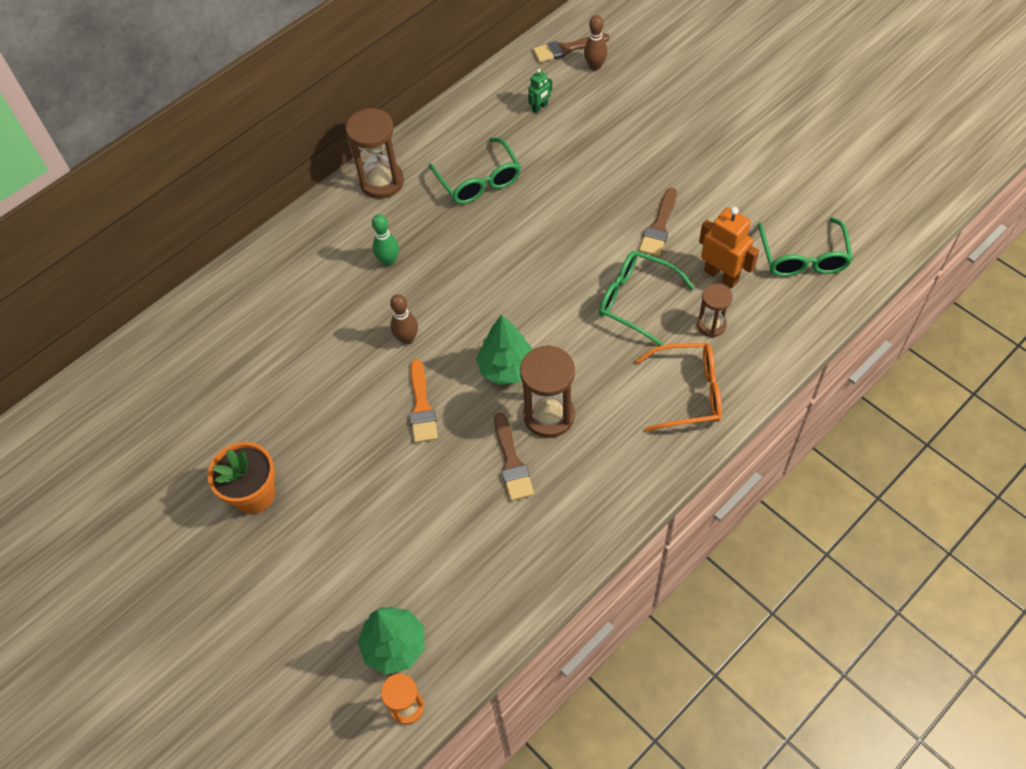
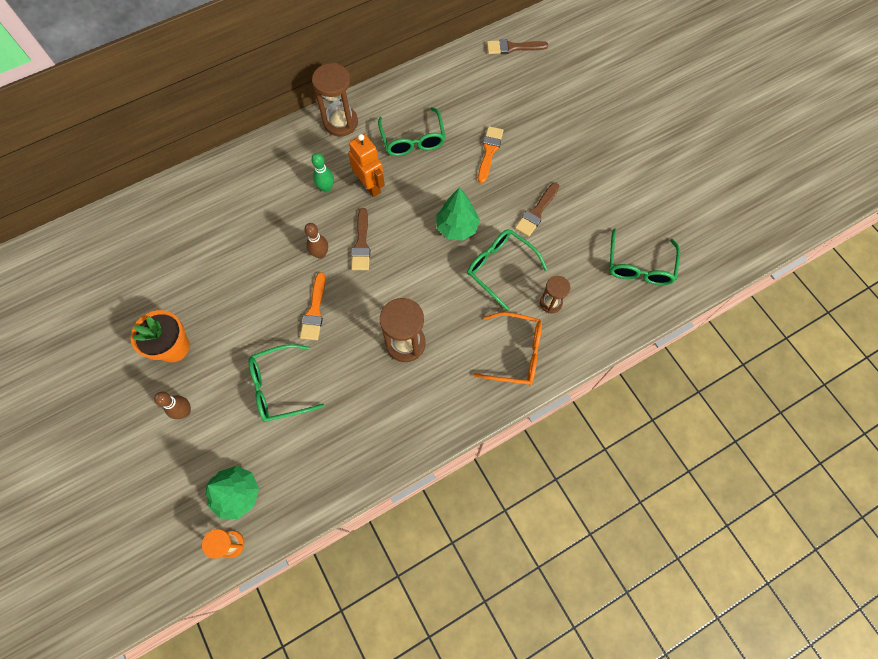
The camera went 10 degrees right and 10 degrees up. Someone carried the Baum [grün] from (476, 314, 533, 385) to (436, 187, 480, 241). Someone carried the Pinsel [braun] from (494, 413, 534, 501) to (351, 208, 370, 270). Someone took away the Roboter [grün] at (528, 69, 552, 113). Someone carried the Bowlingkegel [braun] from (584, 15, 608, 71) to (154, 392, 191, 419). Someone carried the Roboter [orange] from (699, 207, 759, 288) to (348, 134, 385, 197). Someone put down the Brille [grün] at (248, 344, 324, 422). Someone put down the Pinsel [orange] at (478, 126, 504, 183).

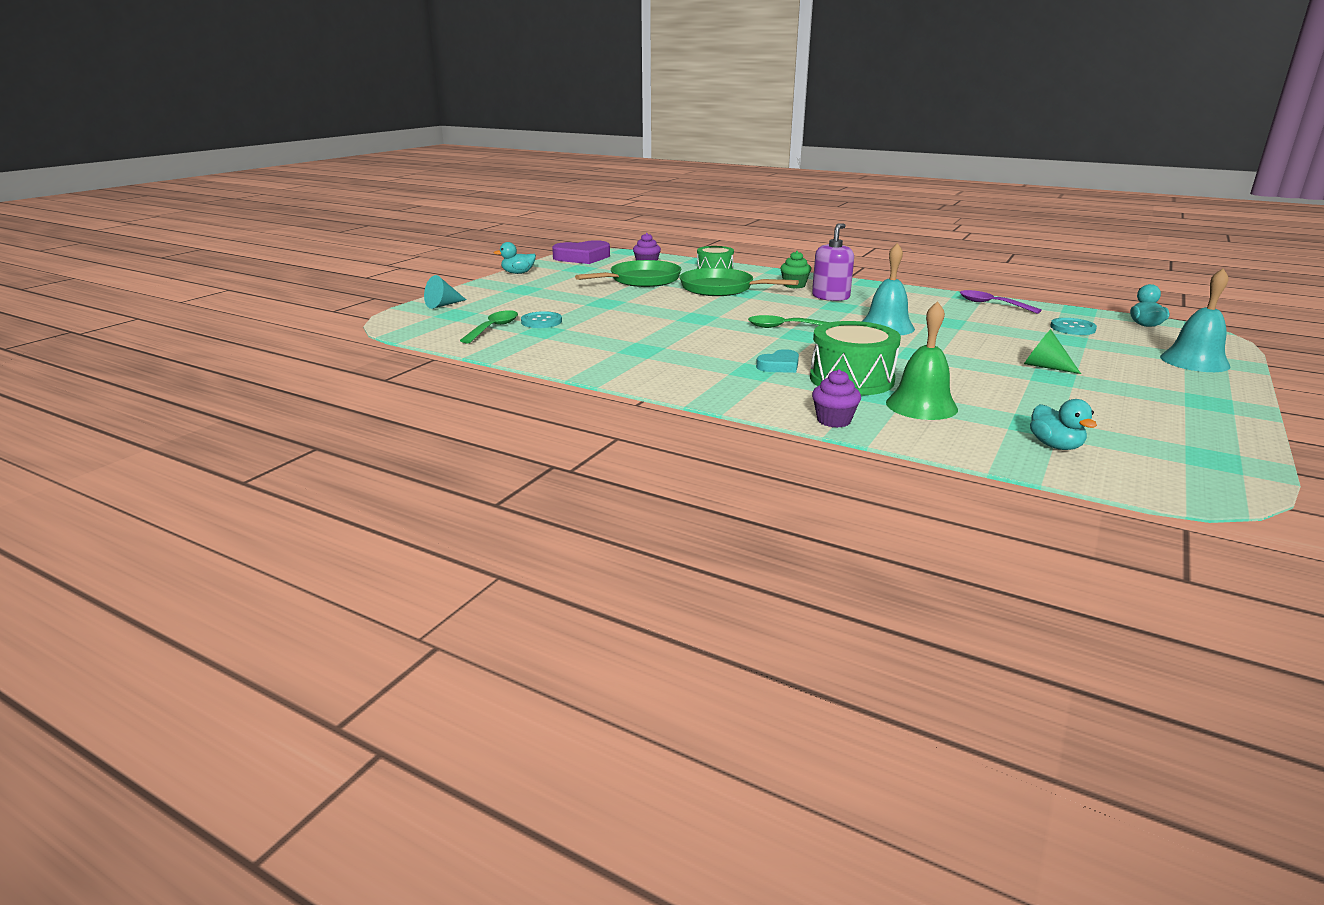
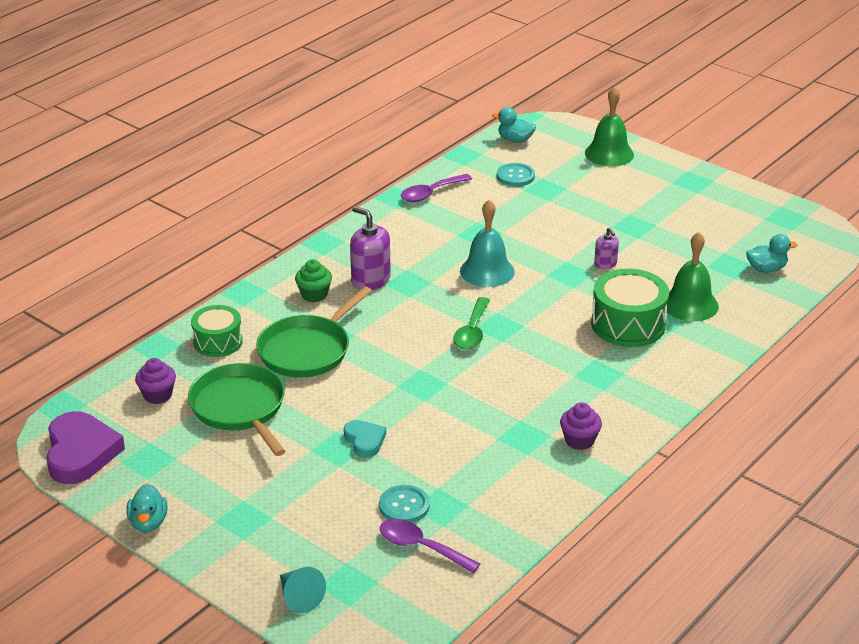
The camera went 80 degrees left and 10 degrees up. Someone repainted the Löffel [grün] at (460, 310, 518, 343), which became the Löffel [lila] at (380, 519, 480, 573). Someone carried the Herz [türkis] from (756, 349, 799, 373) to (344, 420, 386, 458). Someone carried the Muffin [lila] from (812, 369, 861, 428) to (560, 402, 602, 450). Someone took away the Kegel [grün] at (1024, 329, 1081, 374). Someone repainted the Glocke [türkis] at (1160, 268, 1231, 372), which became the Glocke [grün] at (585, 86, 634, 167). Someone put down the Seifenspender [lila] at (594, 227, 619, 269).

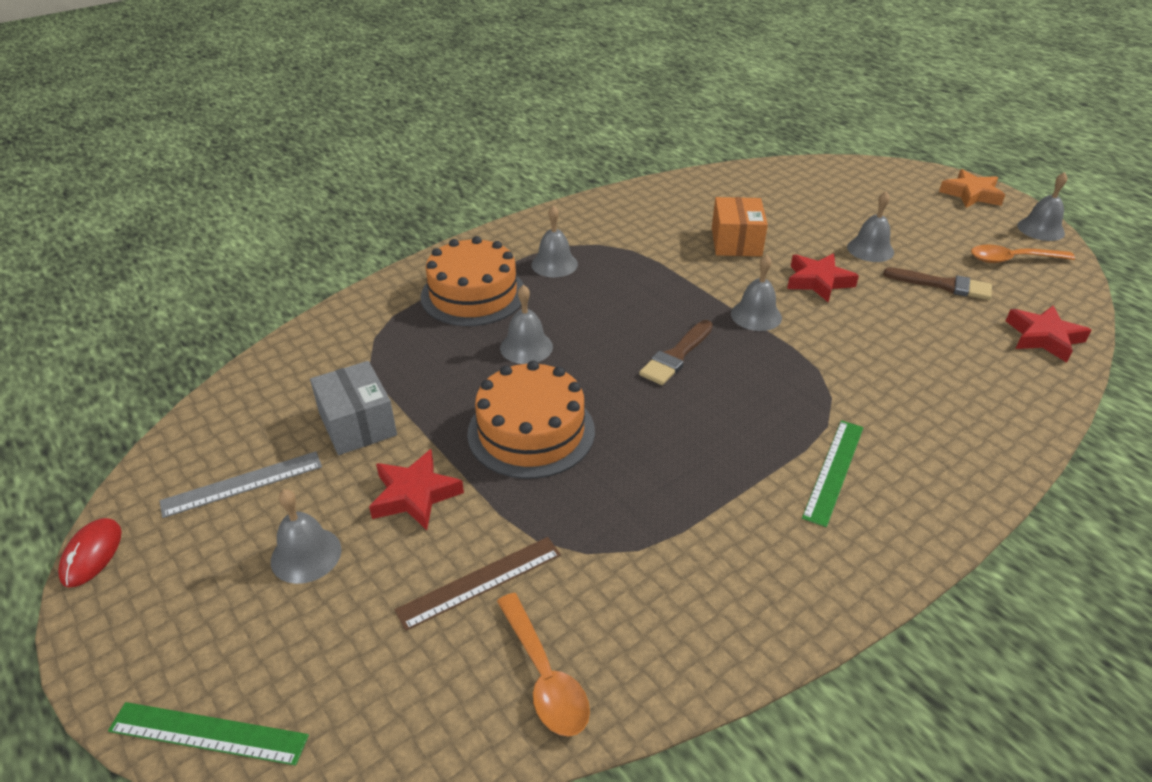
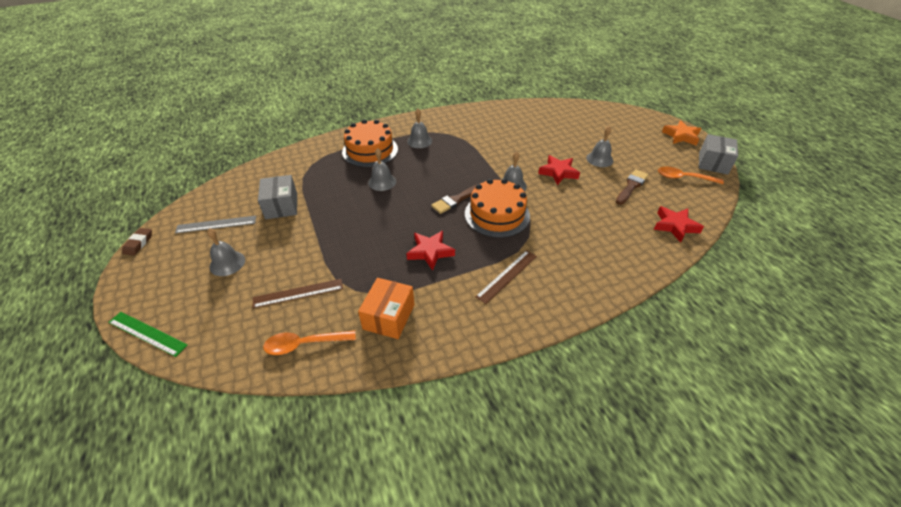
The camera went 15 degrees right and 5 degrees up. Someone swapped the Computermaus [rot] at (58, 518, 122, 588) for the Radiergummi [braun] at (122, 228, 152, 256). Someone carried the Stern [rot] from (369, 449, 464, 530) to (406, 231, 455, 271). Someone carried the Kuchen [orange] from (467, 361, 595, 479) to (465, 179, 530, 238). Someone rotated the Löffel [orange] at (497, 593, 590, 737) by 90 degrees clockwise. Someone carried the Schachtel [orange] from (712, 197, 768, 256) to (358, 278, 414, 339). Someone repainted the Lineal [grün] at (802, 420, 863, 527), which became the Lineal [braun] at (475, 250, 537, 304). Someone rotated the Pinsel [braun] at (883, 267, 992, 300) by 90 degrees counterclockwise. Someone swapped the Glocke [grau] at (1017, 172, 1067, 241) for the Schachtel [grau] at (699, 134, 738, 175).

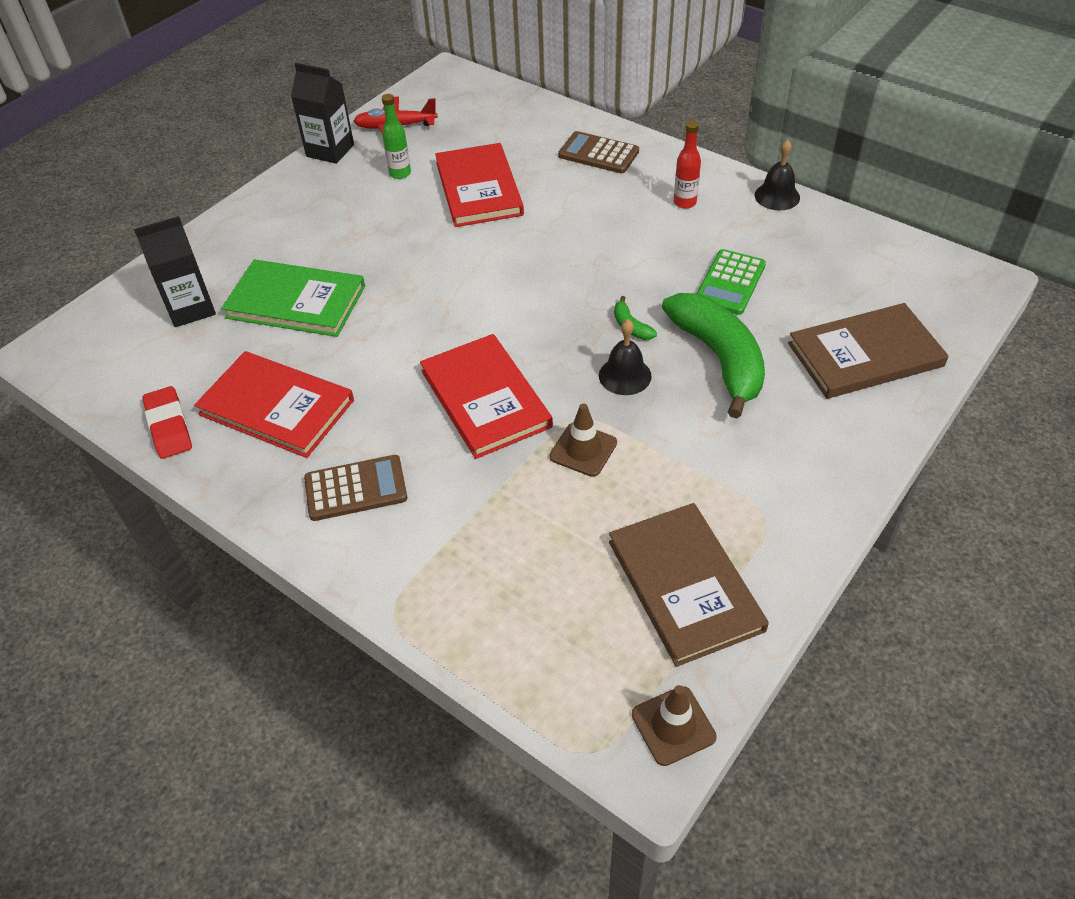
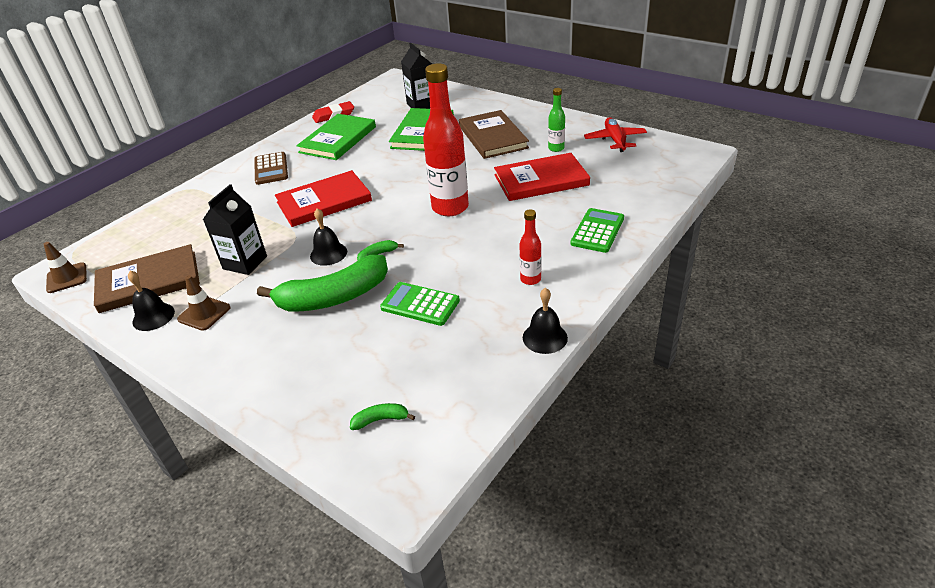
The camera went 90 degrees right and 10 degrees down. Someone repainted the Buch [rot] at (194, 351, 354, 458), which became the Buch [grün] at (296, 114, 376, 160). Someone carried the Getränkekarton [schwarz] from (291, 63, 354, 164) to (203, 184, 267, 275). Someone carried the Leitkegel [braun] from (549, 404, 617, 477) to (177, 275, 231, 331). Someone repainted the Taschenrechner [braun] at (558, 131, 639, 174), which became the Taschenrechner [grün] at (571, 208, 624, 253). Someone carried the Buch [braun] from (788, 303, 949, 399) to (459, 110, 529, 159). Someone put down the Glocke [schwarz] at (128, 271, 175, 331). Someone put down the Banane [grün] at (350, 403, 415, 430). Someone put down the Flasche [rot] at (423, 63, 469, 216).

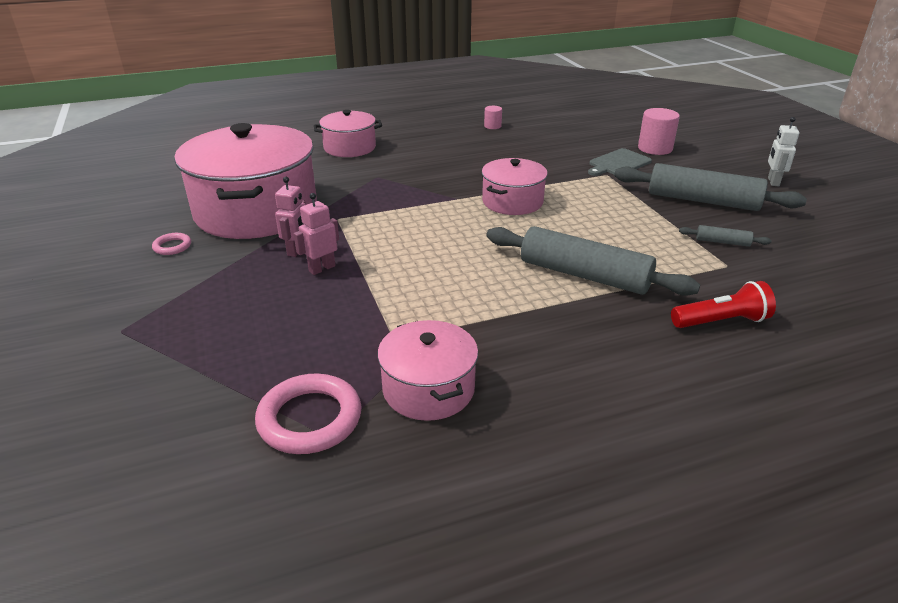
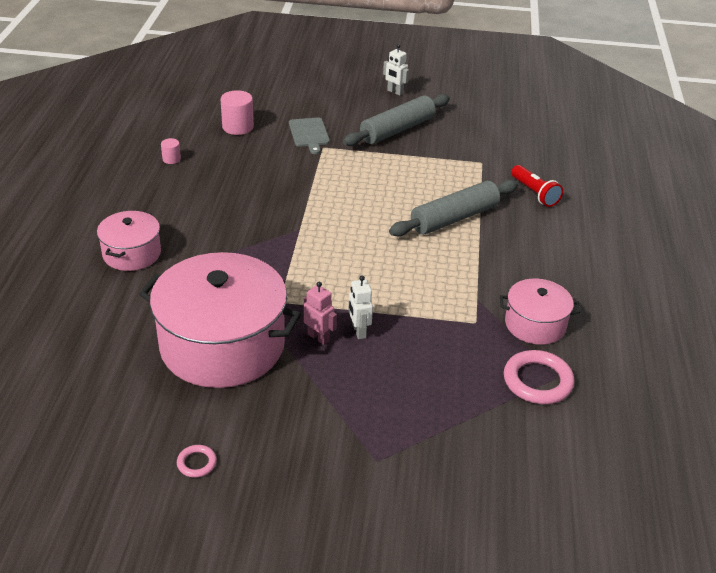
The camera went 65 degrees left and 5 degrees up. Someone carried the Ring [rosa] from (152, 233, 191, 255) to (177, 445, 217, 478). Someone repainted the Roboter [rosa] at (294, 193, 339, 275), which became the Roboter [weiß] at (348, 275, 373, 339). Someone took away the Kochtopf [rosa] at (482, 158, 548, 215). Someone carried the Vollzylinder [rosa] from (638, 108, 680, 155) to (221, 90, 254, 135). Someone rotated the Taschenlampe [rot] at (671, 281, 776, 328) by 135 degrees clockwise. Someone took away the Nudelholz [grau] at (679, 225, 772, 247).

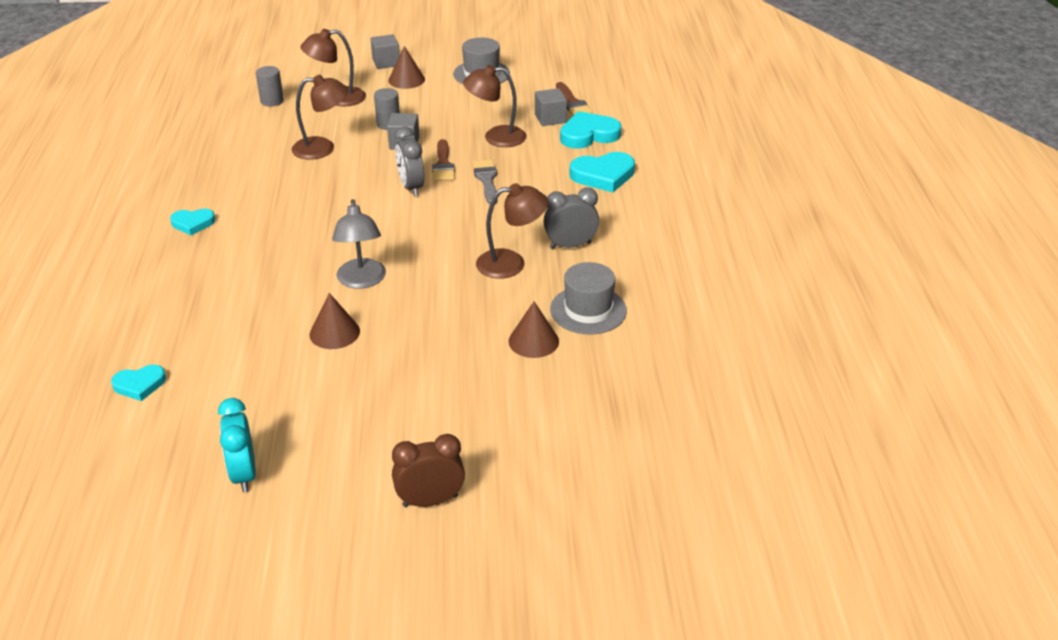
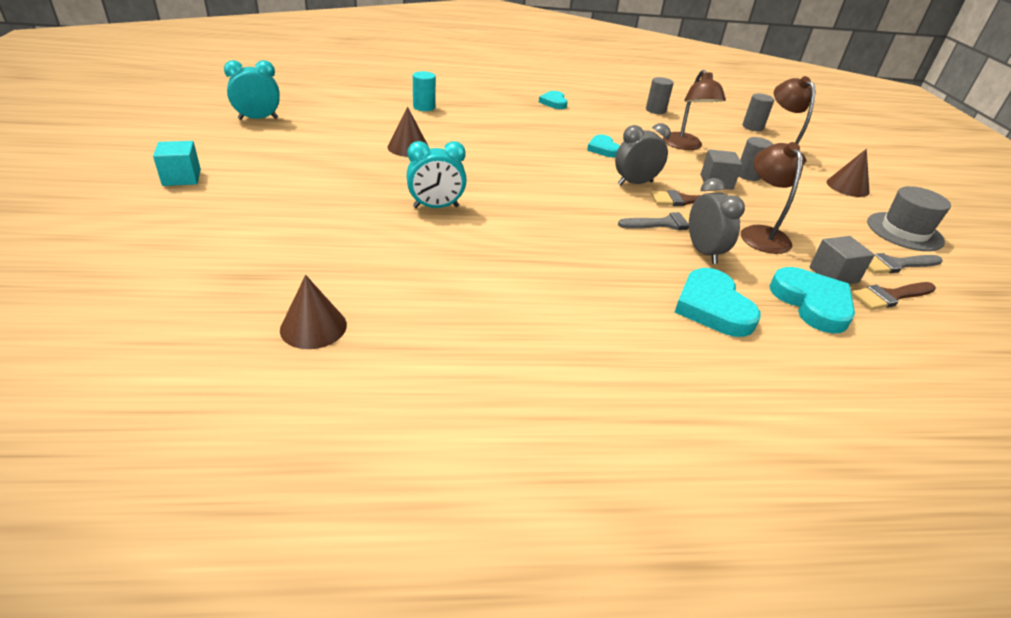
The camera went 85 degrees right and 0 degrees up. Someone carried the Herz [türkis] from (111, 364, 166, 401) to (587, 134, 620, 157). Someone took away the Lampe [grau] at (332, 199, 386, 289). Someone took away the Kubus [grau] at (370, 34, 400, 69). Someone swapped the Wecker [braun] at (392, 434, 465, 507) for the Kubus [türkis] at (153, 141, 201, 186). Someone took away the Lampe [braun] at (476, 183, 548, 279). Someone carried the Kegel [braun] from (509, 302, 559, 358) to (280, 275, 347, 349). Someone carried the Wecker [grau] from (543, 187, 599, 249) to (689, 178, 745, 264). Someone took away the Hut [grau] at (550, 262, 627, 334). Someone put down the Wecker [türkis] at (406, 141, 467, 208). Someone put down the Vollzylinder [türkis] at (413, 71, 436, 111). Someone put down the Vollzylinder [grau] at (646, 77, 674, 114). Someone put down the Pinsel [grau] at (868, 253, 942, 274).

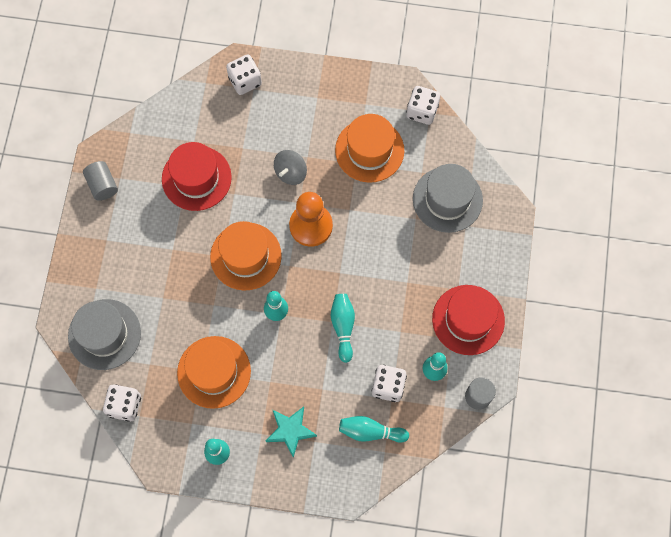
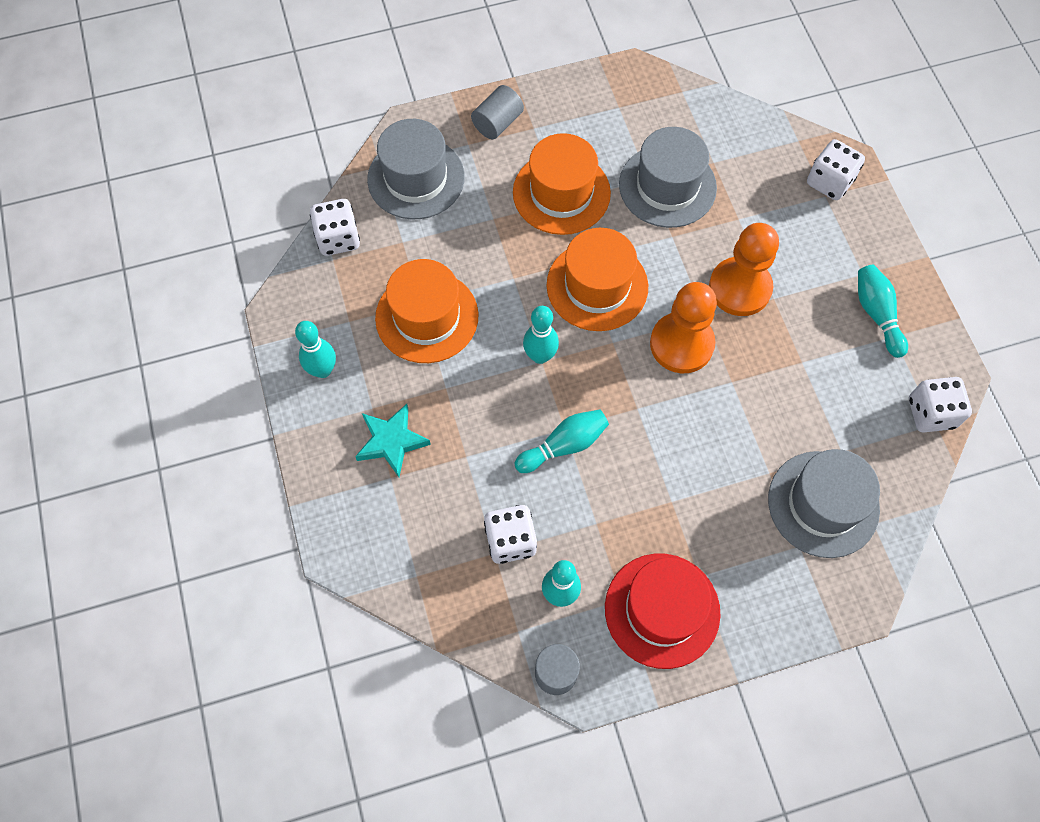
The camera went 65 degrees right and 5 degrees down. Someone carried the Vollzylinder [grau] from (83, 161, 118, 201) to (471, 85, 524, 139). Someone repainted the Hut [rot] at (162, 142, 232, 211), which became the Hut [grau] at (619, 127, 717, 228). Someone swapped the Kreisel [grau] at (274, 150, 307, 185) for the Bauer [orange] at (709, 223, 779, 316). Someone carried the Hut [orange] from (335, 114, 404, 183) to (513, 133, 611, 235). Someone carried the Bowlingkegel [türkis] from (339, 416, 409, 443) to (858, 264, 908, 358).

